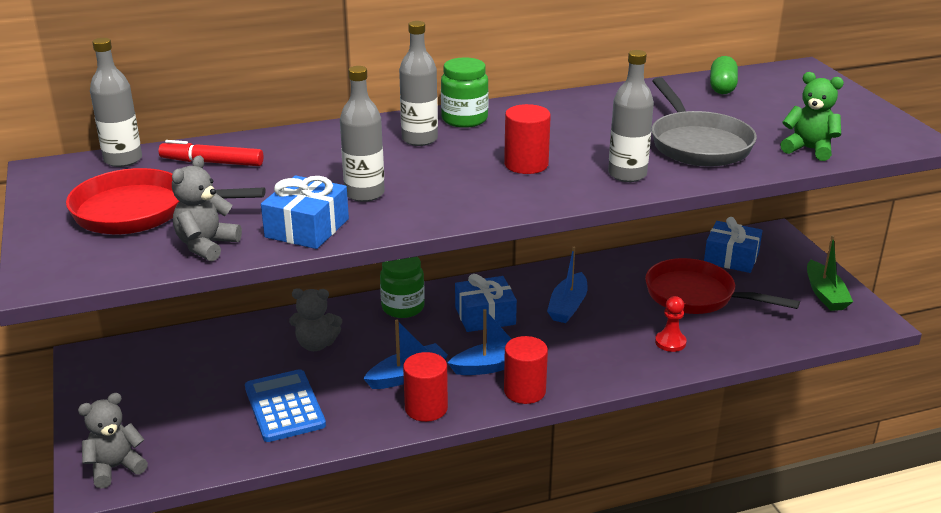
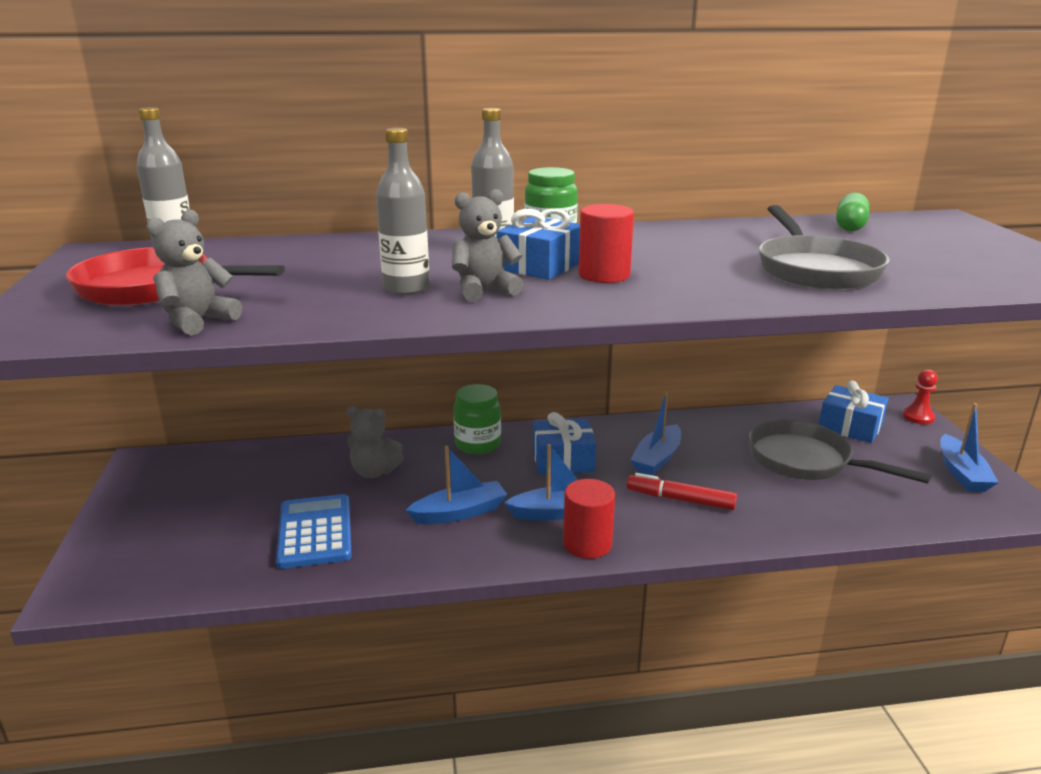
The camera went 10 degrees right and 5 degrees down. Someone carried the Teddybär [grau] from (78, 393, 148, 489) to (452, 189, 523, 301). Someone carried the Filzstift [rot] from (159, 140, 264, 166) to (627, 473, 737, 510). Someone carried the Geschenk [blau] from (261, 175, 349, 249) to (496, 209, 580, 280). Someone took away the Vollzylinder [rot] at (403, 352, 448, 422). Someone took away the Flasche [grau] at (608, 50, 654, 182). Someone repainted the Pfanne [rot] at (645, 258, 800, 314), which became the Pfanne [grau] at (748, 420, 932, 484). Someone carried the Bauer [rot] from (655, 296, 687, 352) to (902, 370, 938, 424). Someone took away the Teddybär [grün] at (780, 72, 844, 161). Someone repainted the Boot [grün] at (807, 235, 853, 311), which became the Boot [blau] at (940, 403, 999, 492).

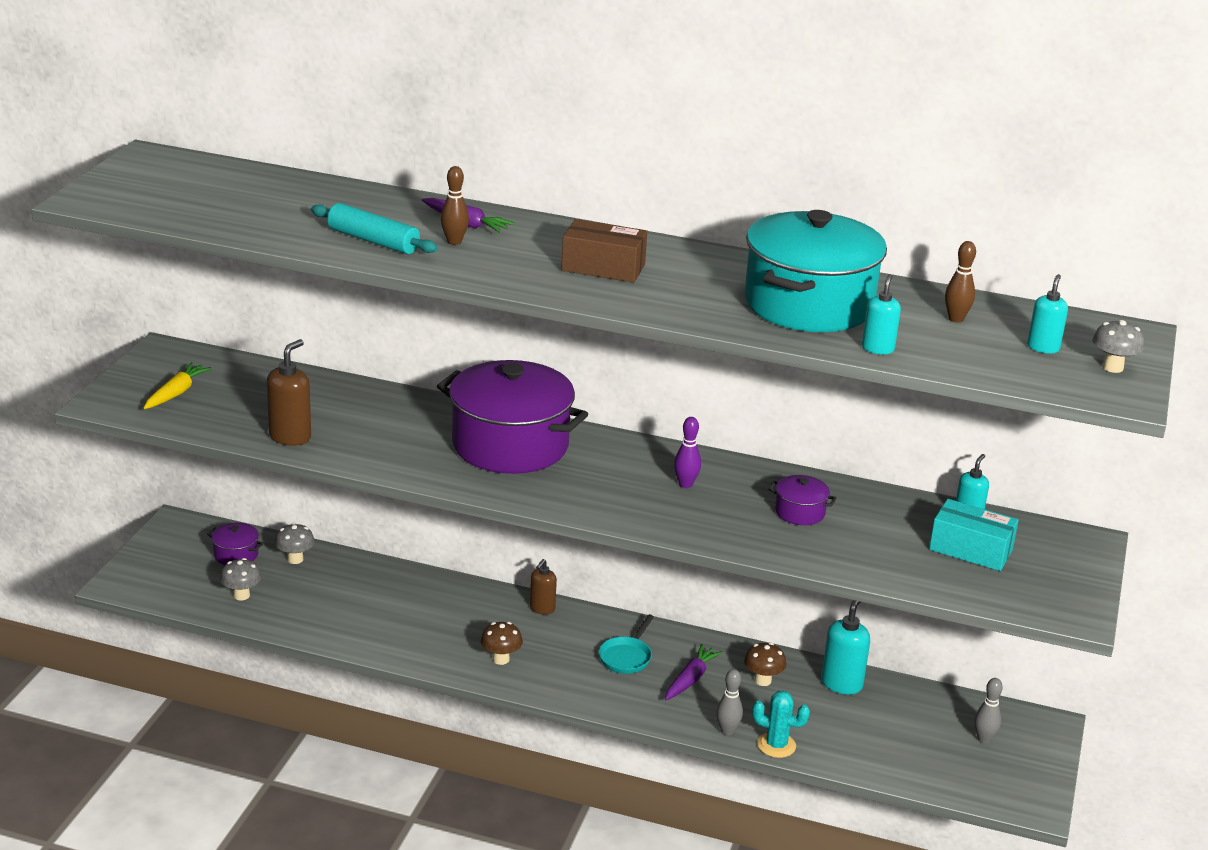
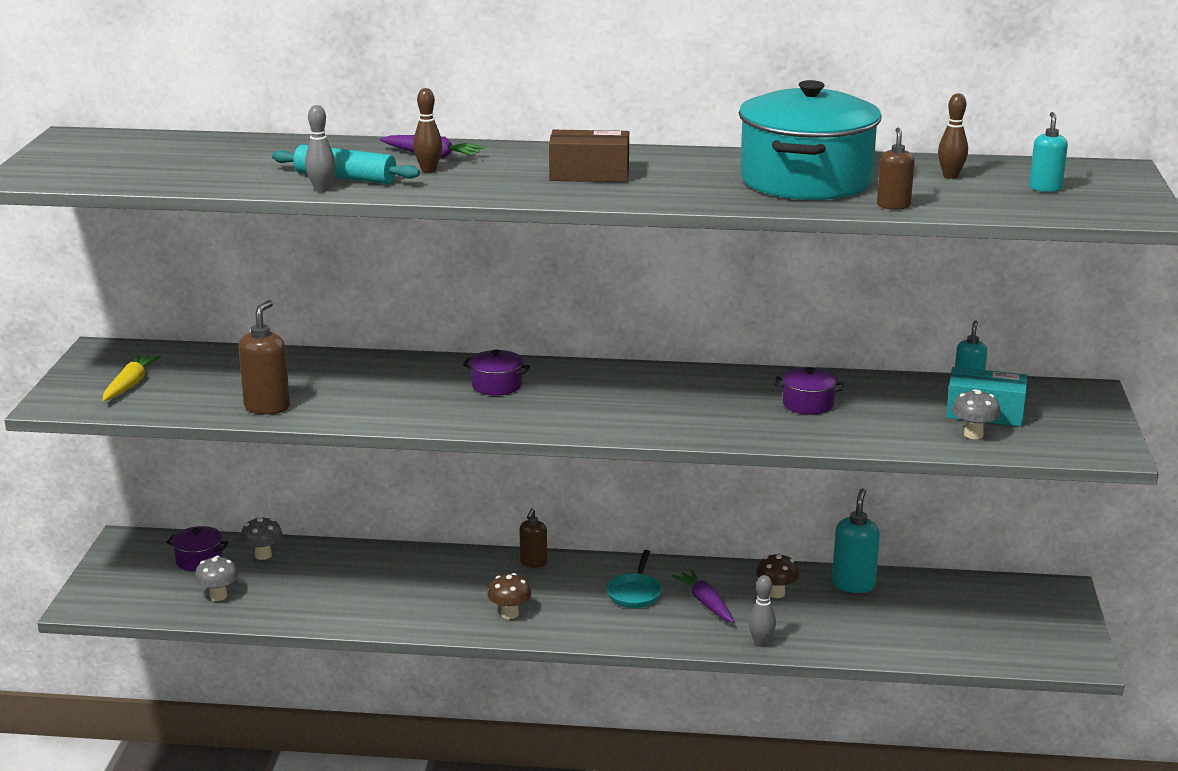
The camera went 10 degrees left and 5 degrees down. Someone scaled the Kochtopf [lila] at (437, 360, 588, 474) by 0.42. Someone rotated the Karotte [lila] at (665, 644, 723, 700) by 45 degrees counterclockwise. Someone took away the Bowlingkegel [lila] at (674, 417, 701, 488). Someone took away the Kaktus [türkis] at (752, 691, 810, 758). Someone repainted the Seifenspender [türkis] at (862, 274, 901, 354), which became the Seifenspender [braun] at (877, 128, 915, 210). Someone carried the Bowlingkegel [grau] from (974, 678, 1003, 744) to (305, 105, 336, 192). Someone carried the Pilz [grau] from (1092, 320, 1144, 373) to (952, 389, 1001, 439).

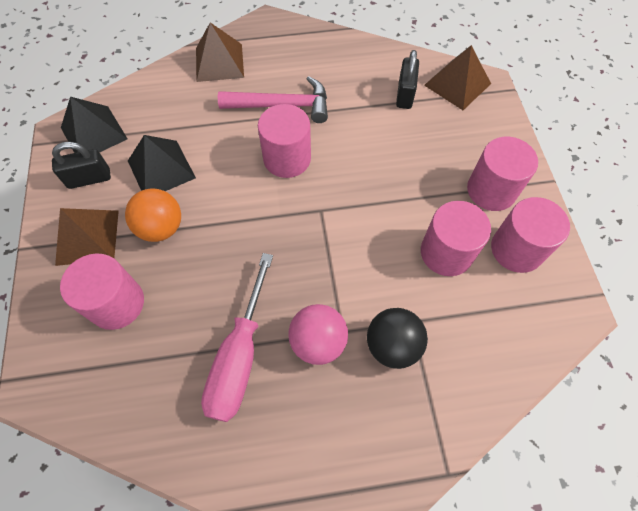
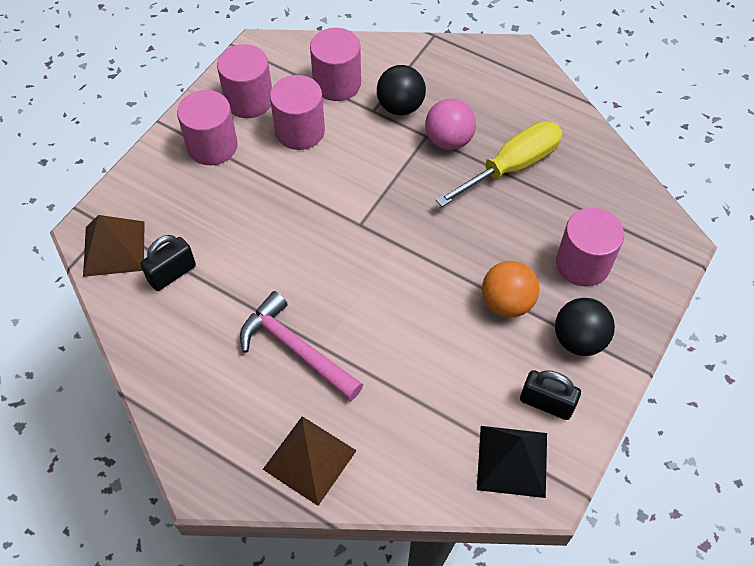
The camera went 140 degrees left and 5 degrees down. Someone swapped the Pyramide [braun] at (55, 208, 119, 266) for the Ball [schwarz] at (555, 298, 615, 356). Someone took away the Pyramide [schwarz] at (128, 135, 196, 191). Someone repainted the Schraubenzieher [rosa] at (201, 253, 273, 422), which became the Schraubenzieher [gelb] at (435, 121, 562, 207). Someone carried the Vollzylinder [rosa] from (258, 104, 311, 178) to (310, 28, 361, 101).

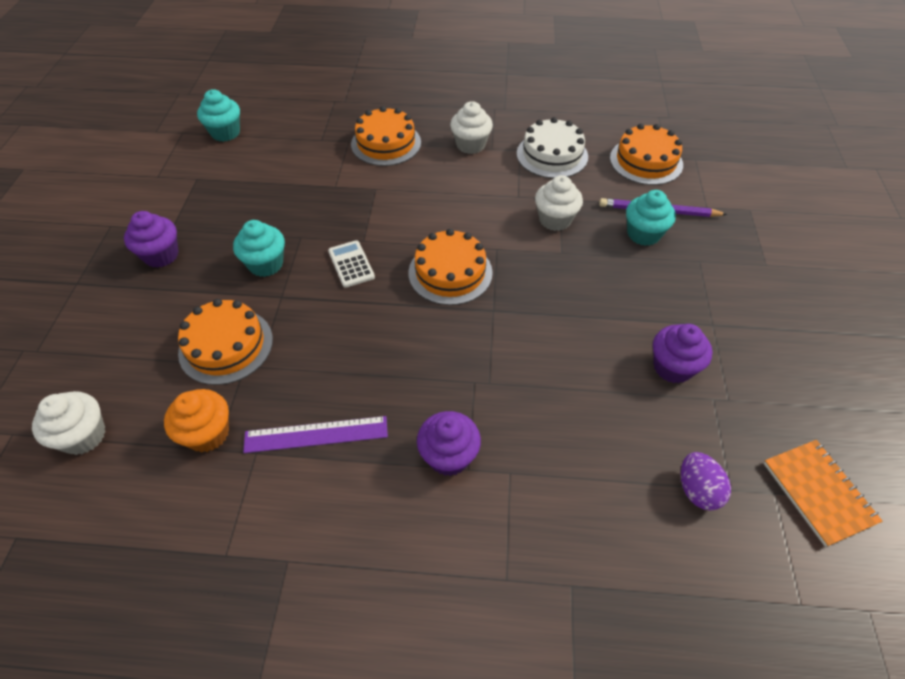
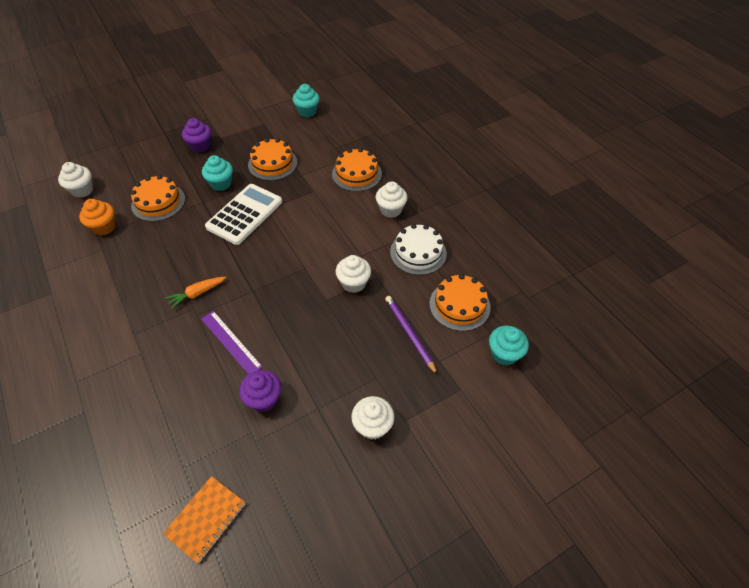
The camera went 55 degrees right and 0 degrees up. Someone carried the Lineal [lila] from (243, 416, 388, 453) to (201, 311, 263, 374). Someone scaled the Taschenrechner [weiß] at (328, 240, 375, 288) by 2.05. Someone carried the Kuchen [orange] from (408, 229, 493, 305) to (248, 138, 297, 181). Someone took away the Muffin [lila] at (417, 411, 481, 476). Someone carried the Muffin [türkis] from (626, 190, 676, 246) to (489, 326, 529, 366). Someone took away the Ei [lila] at (681, 452, 731, 511). Someone put down the Karotte [orange] at (166, 277, 226, 309). Someone put down the Muffin [weiß] at (351, 396, 394, 440).

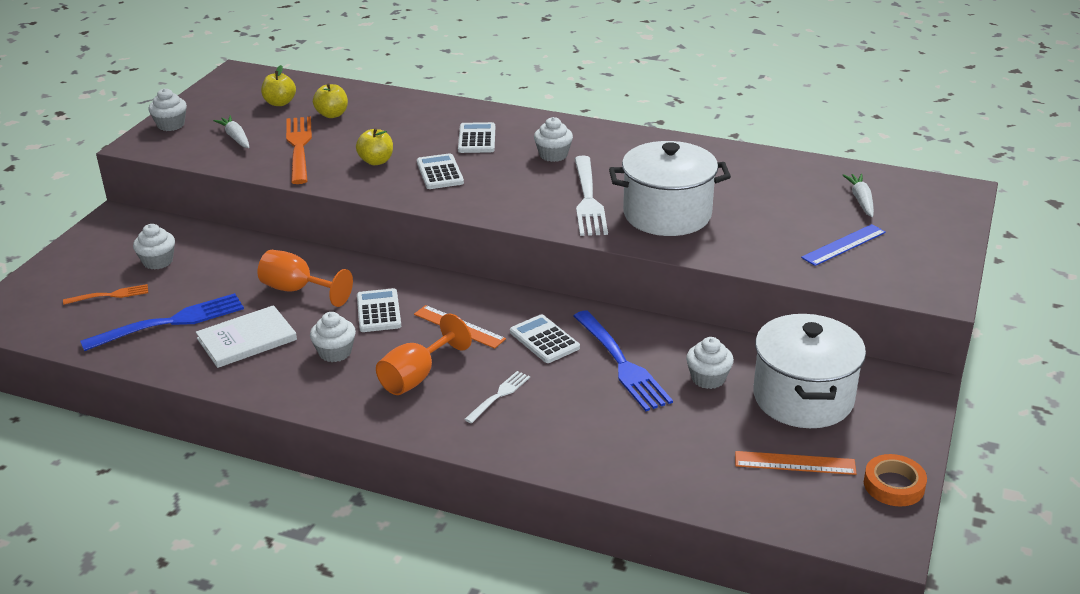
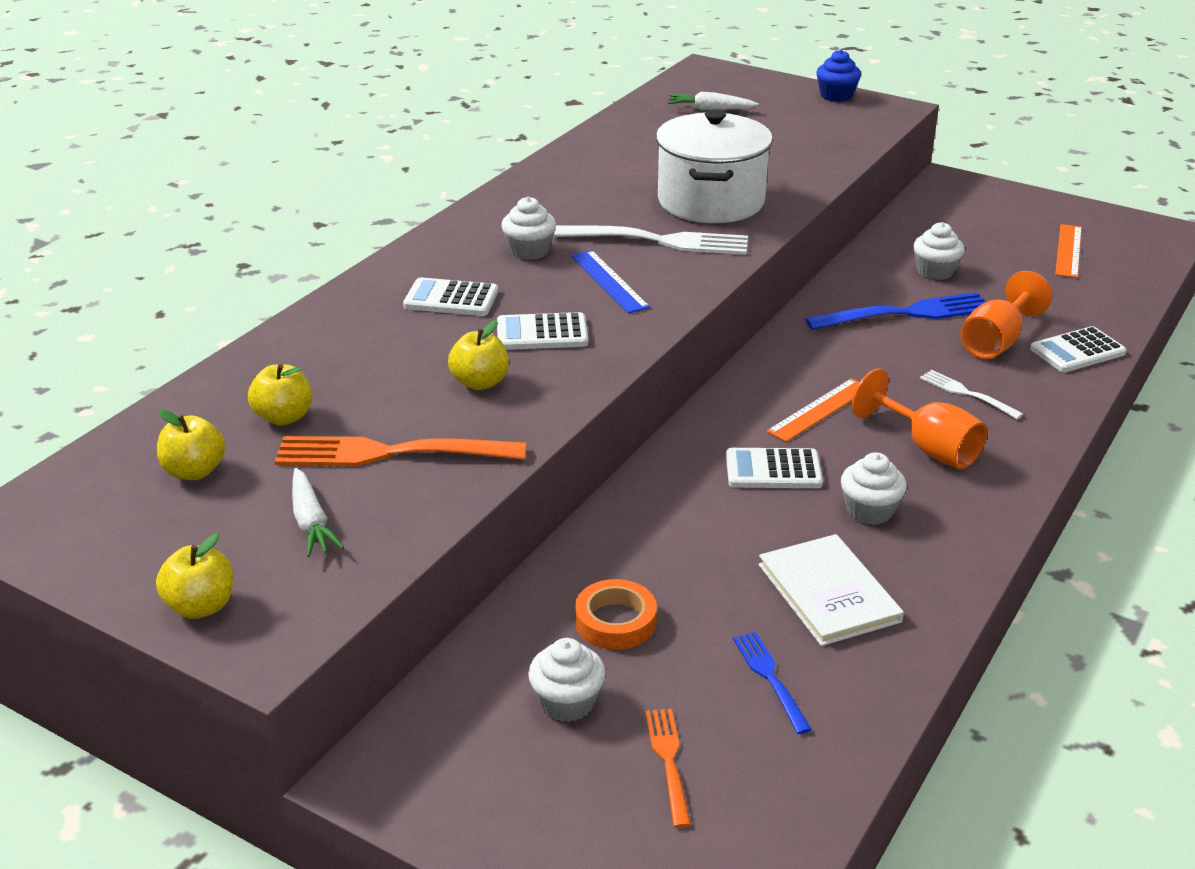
The camera went 80 degrees left and 0 degrees up. Someone scaled the Gabel [blau] at (80, 293, 244, 351) by 0.53. Someone swapped the Muffin [weiß] at (148, 88, 187, 131) for the Apfel [gelb] at (156, 533, 234, 619). Someone rotated the Karotte [weiß] at (213, 116, 249, 148) by 90 degrees counterclockwise. Someone carried the Kelch [orange] from (258, 250, 353, 307) to (960, 271, 1052, 359). Someone carried the Taschenrechner [weiß] from (510, 314, 580, 363) to (1030, 326, 1126, 372). Someone took away the Kochtopf [weiß] at (753, 314, 866, 428). Someone carried the Lineal [blau] from (801, 224, 886, 266) to (571, 250, 650, 313). Someone carried the Klebeband [orange] from (864, 454, 927, 507) to (575, 579, 657, 650). Someone put down the Muffin [blau] at (817, 50, 861, 102).

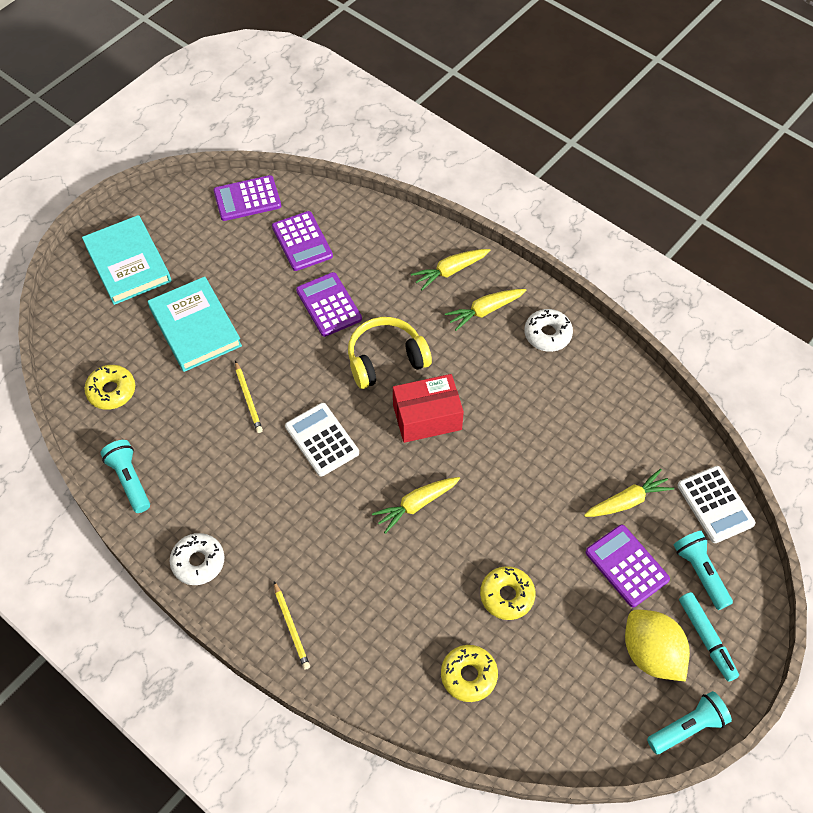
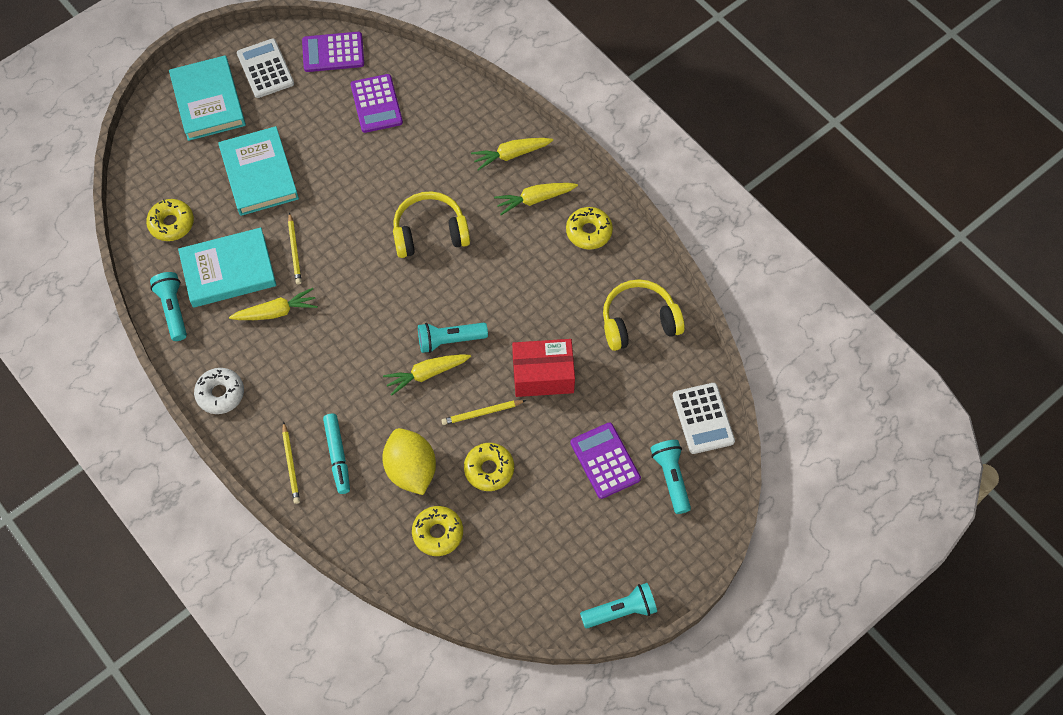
The camera went 10 degrees right and 5 degrees up. Someone carried the Taschenrechner [weiß] from (285, 403, 359, 477) to (237, 39, 294, 98). Someone took away the Taschenrechner [lila] at (296, 272, 362, 337). Someone carried the Schachtel [rot] from (393, 374, 464, 443) to (512, 339, 575, 397). Someone repainted the Donut [weiß] at (524, 309, 573, 352), which became the Donut [gelb] at (566, 207, 613, 249). Someone carried the Karotte [gelb] from (584, 469, 674, 517) to (229, 288, 318, 320). Someone carried the Zitrone [gelb] from (625, 610, 690, 682) to (382, 428, 436, 495). Someone carried the Filzstift [türkis] from (679, 592, 739, 682) to (323, 414, 350, 494). Someone put down the Buch [türkis] at (178, 228, 277, 308). Someone put down the Taschenlampe [türkis] at (418, 323, 488, 353). Someone put down the Bleistift [gelb] at (441, 400, 526, 425). Someone put down the Kopfhörer [gelb] at (603, 279, 685, 351).

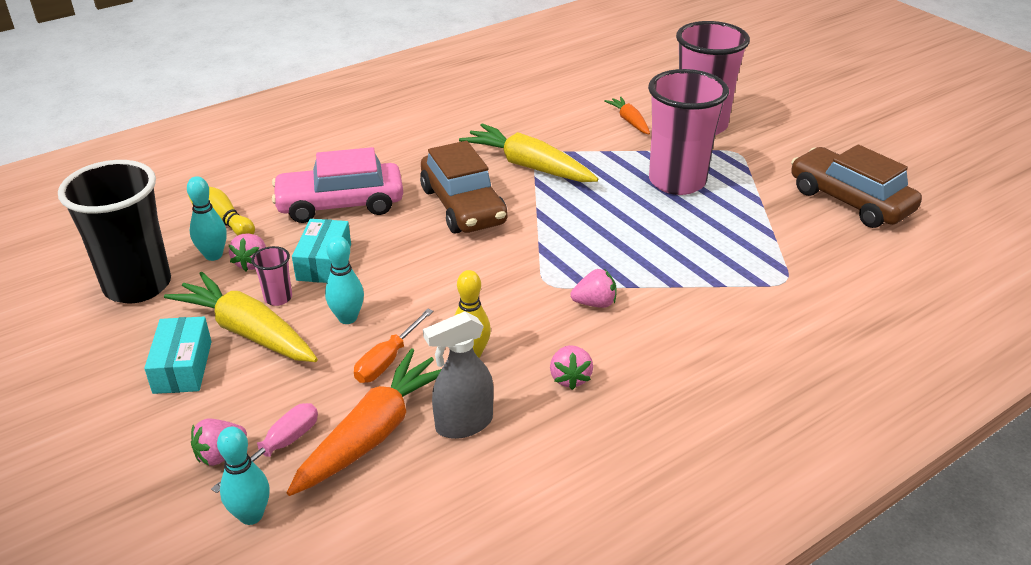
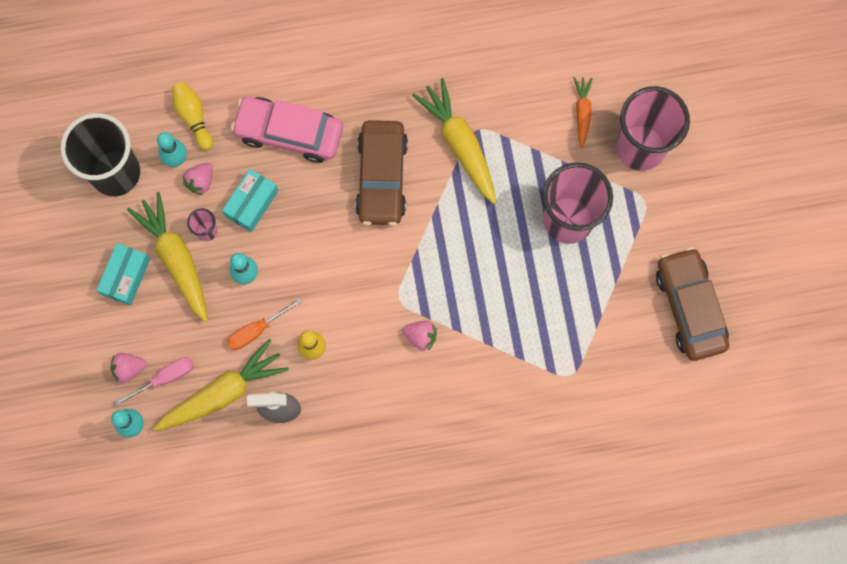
The camera went 25 degrees right and 40 degrees up. Someone repainted the Karotte [orange] at (287, 348, 441, 496), which became the Karotte [gelb] at (154, 339, 289, 431). Someone took away the Erdbeere [rosa] at (550, 345, 593, 390).

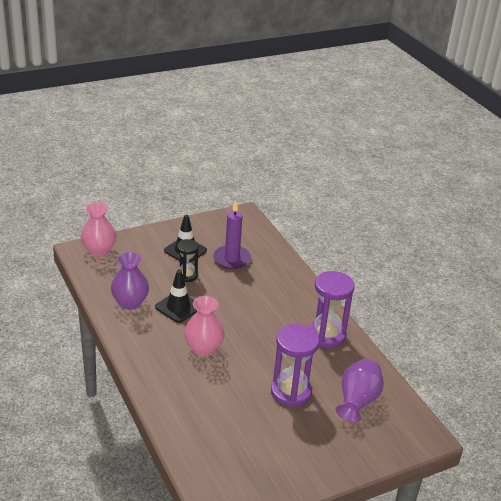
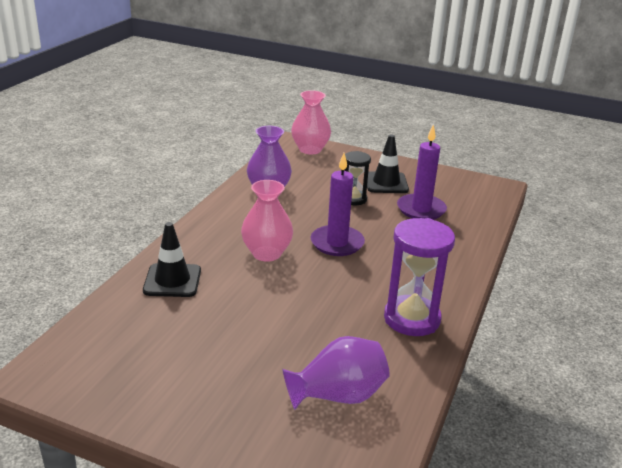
The camera went 50 degrees right and 5 degrees down. Someone carried the Leitkegel [schwarz] from (155, 270, 197, 323) to (143, 222, 201, 297). Someone took away the Sanduhr [lila] at (271, 324, 319, 407). Someone put down the Kerze [lila] at (311, 153, 365, 256).

